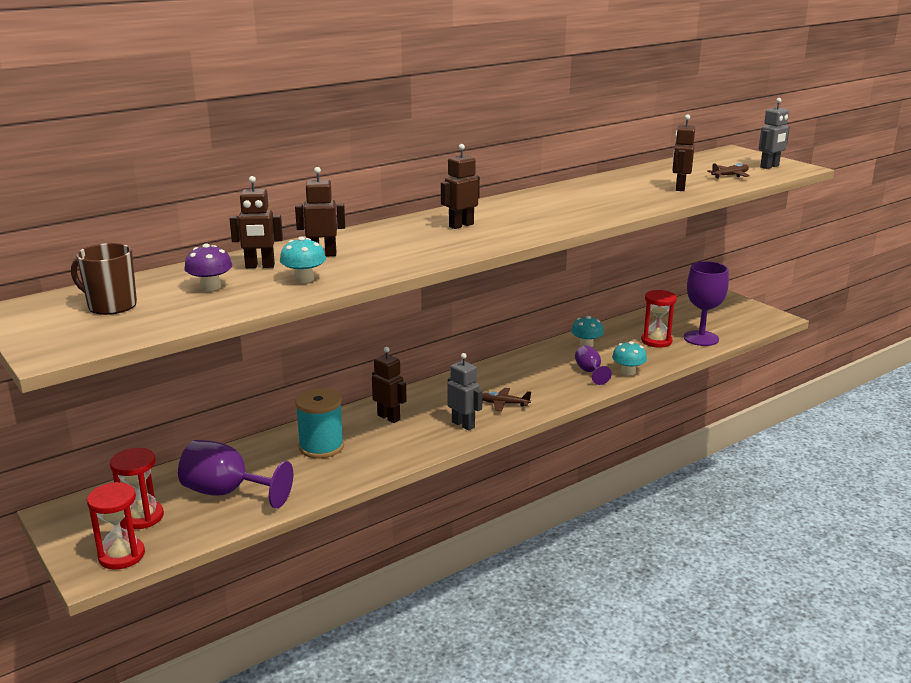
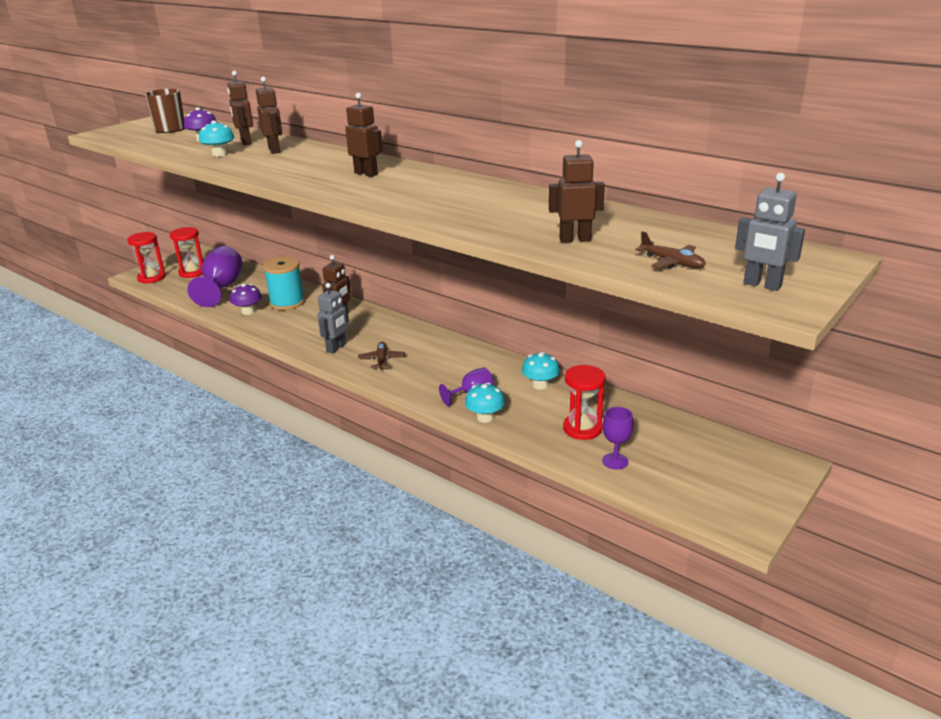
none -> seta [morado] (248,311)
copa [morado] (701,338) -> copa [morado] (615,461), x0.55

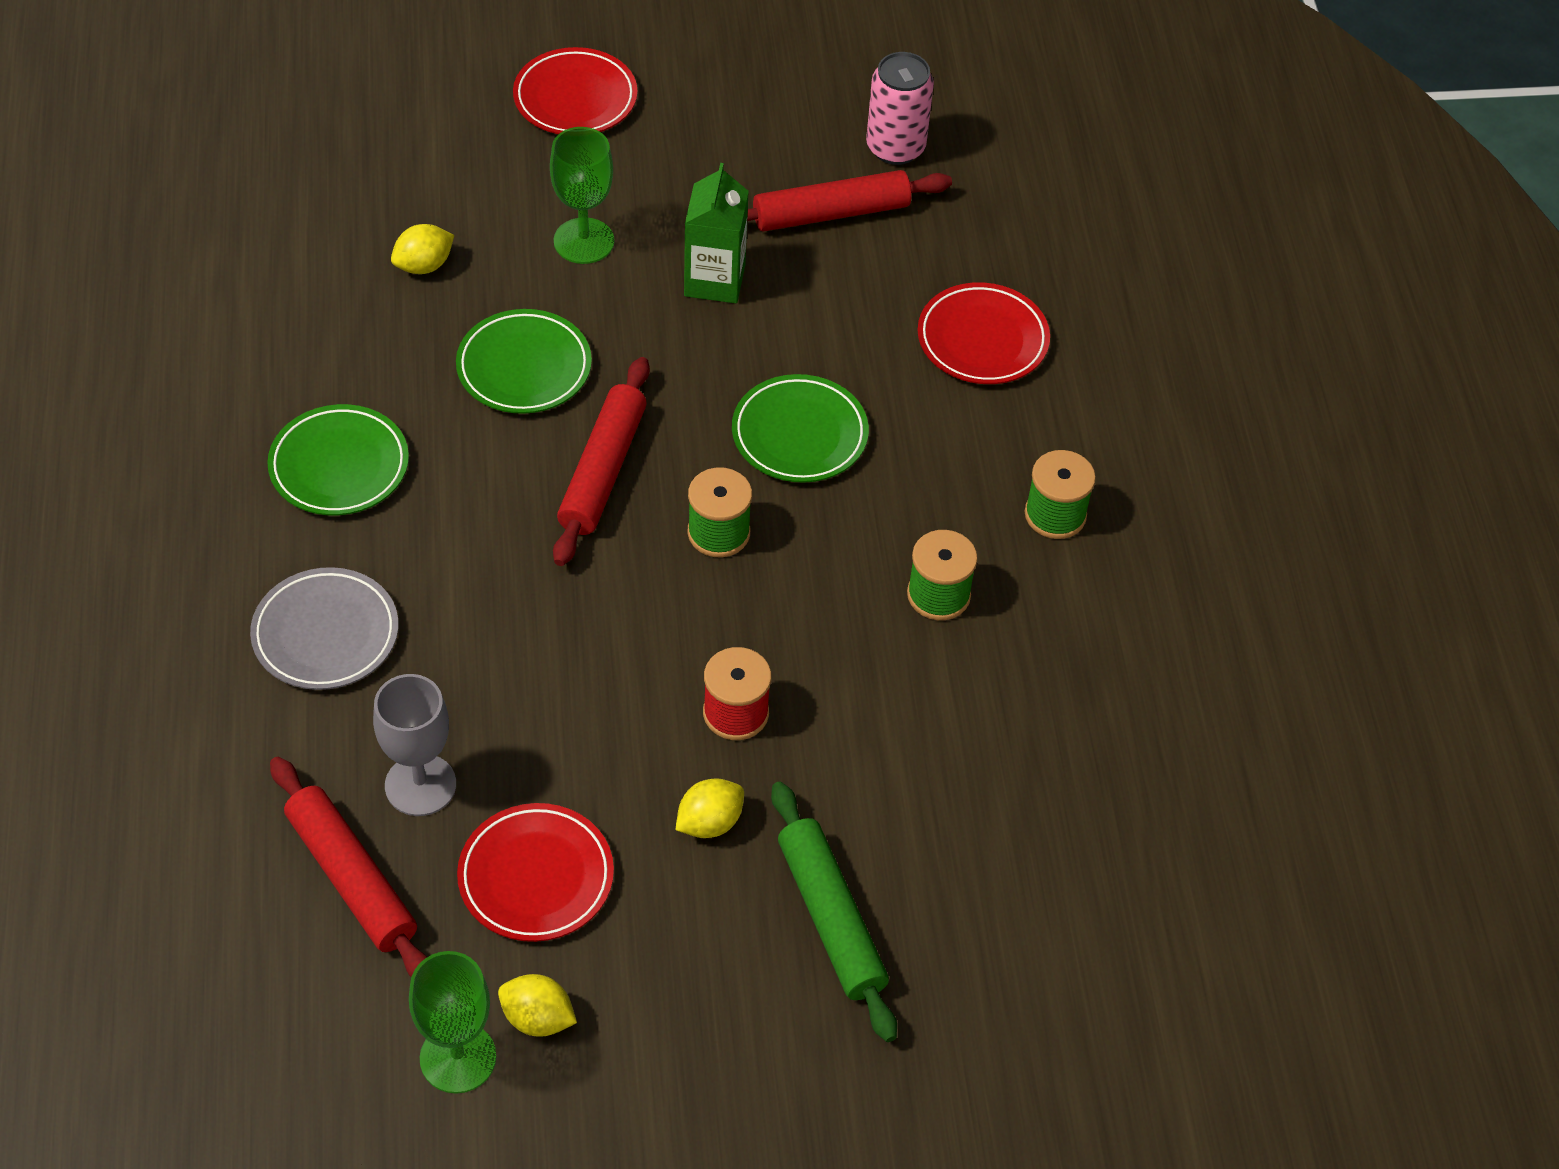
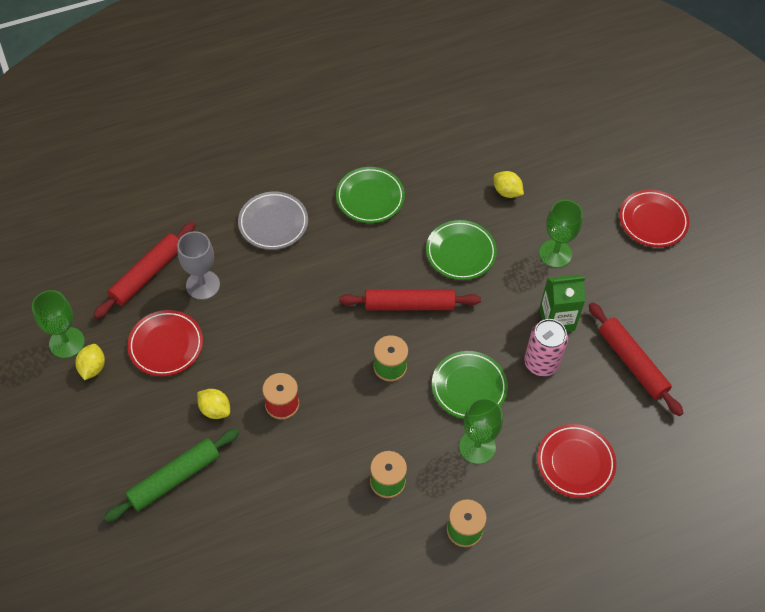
none -> copa [verde] (477,447)
lata [rosa] (895,147) -> lata [rosa] (541,363), move

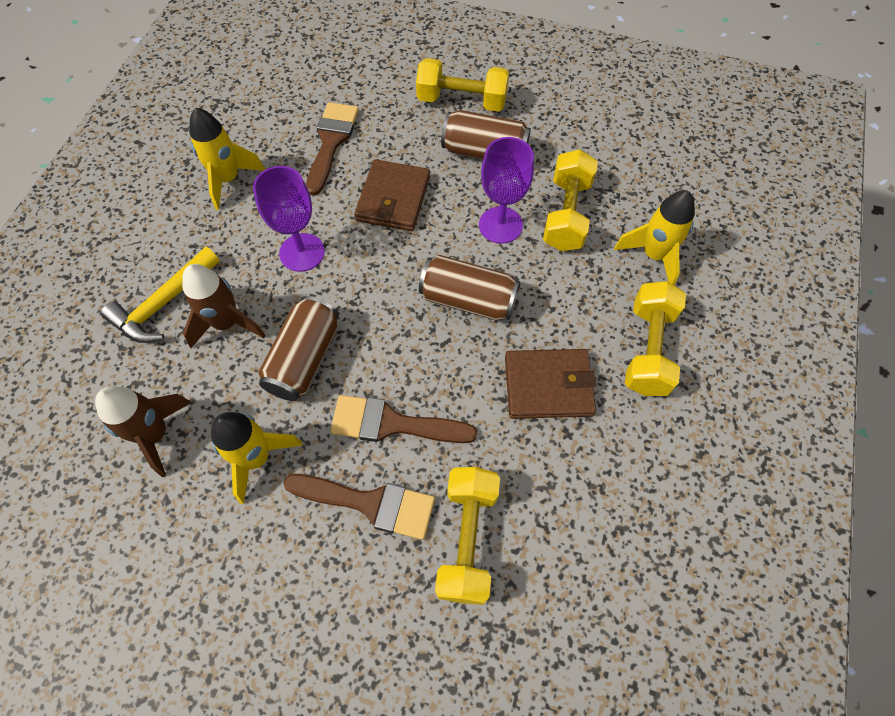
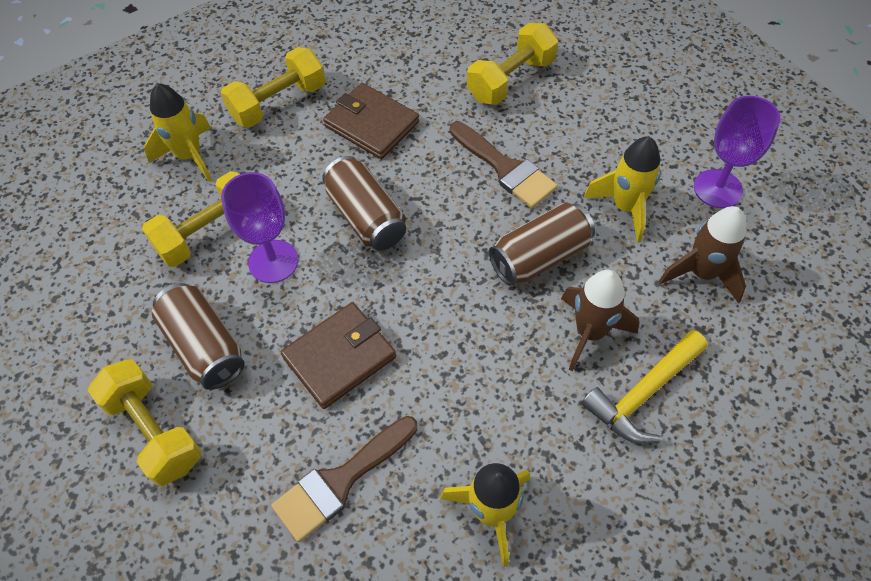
martillo [amarillo] (163,304) -> martillo [amarillo] (643,394), 150 degrees clockwise
copa [morado] (302,252) -> copa [morado] (717,189), move
pincel [marrón] (370,503) -> none

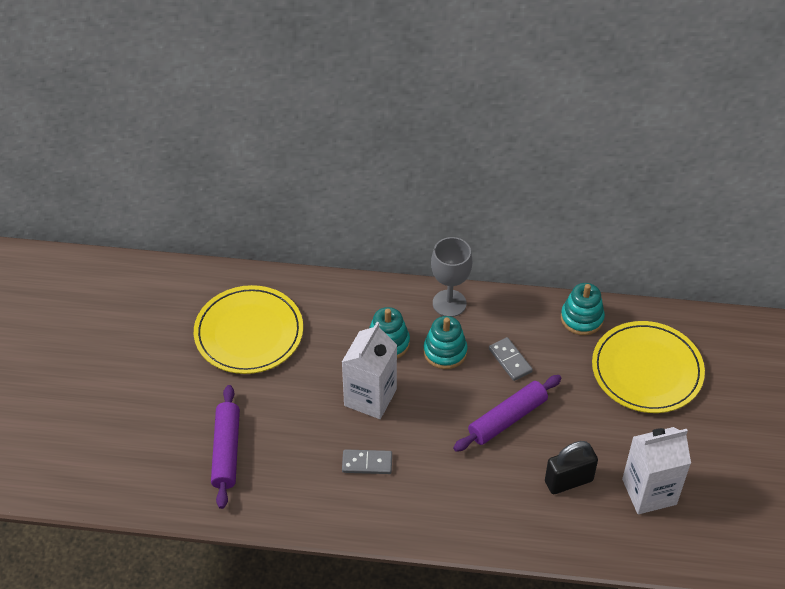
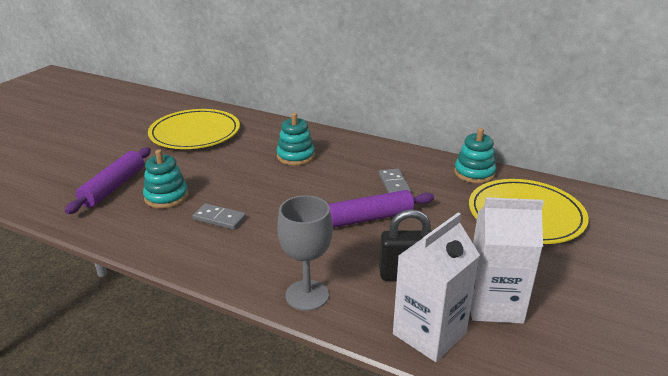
juguete apilable [turquesa] (445,351) -> juguete apilable [turquesa] (166,197), move
copa [gris] (449,303) -> copa [gris] (307,295), move
cartón de leche [blanco] (370,397) -> cartón de leche [blanco] (429,334), move

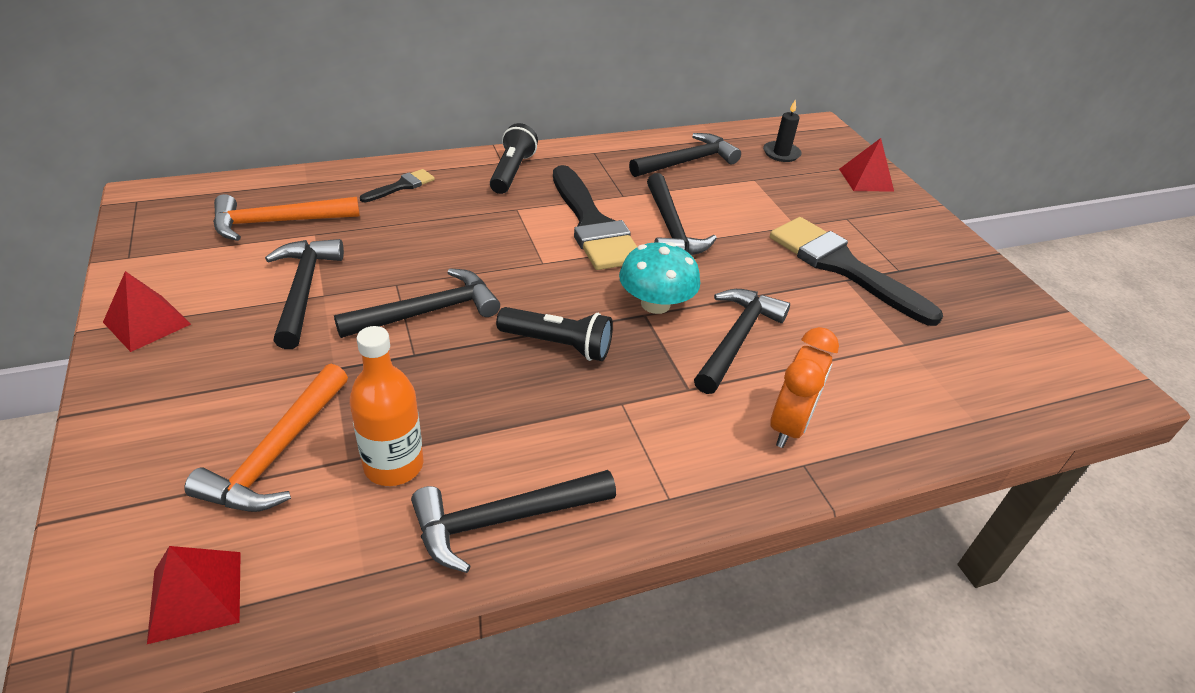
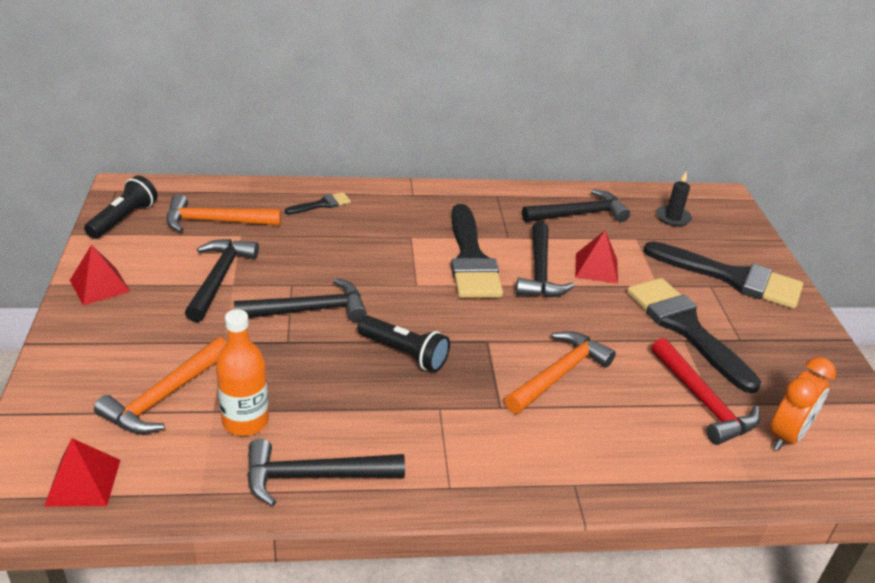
lámpara de mano [negro] (511,172) -> lámpara de mano [negro] (123,219), move
martillo [negro] (736,339) -> martillo [naranja] (559,374)
pirámide [rojo] (866,180) -> pirámide [rojo] (596,268), move
none -> pincel [negro] (731,277)
none -> martillo [rojo] (702,401)
despertador [naranja] (789,425) -> despertador [naranja] (786,436), move
seta [turquesa] (655,304) -> none

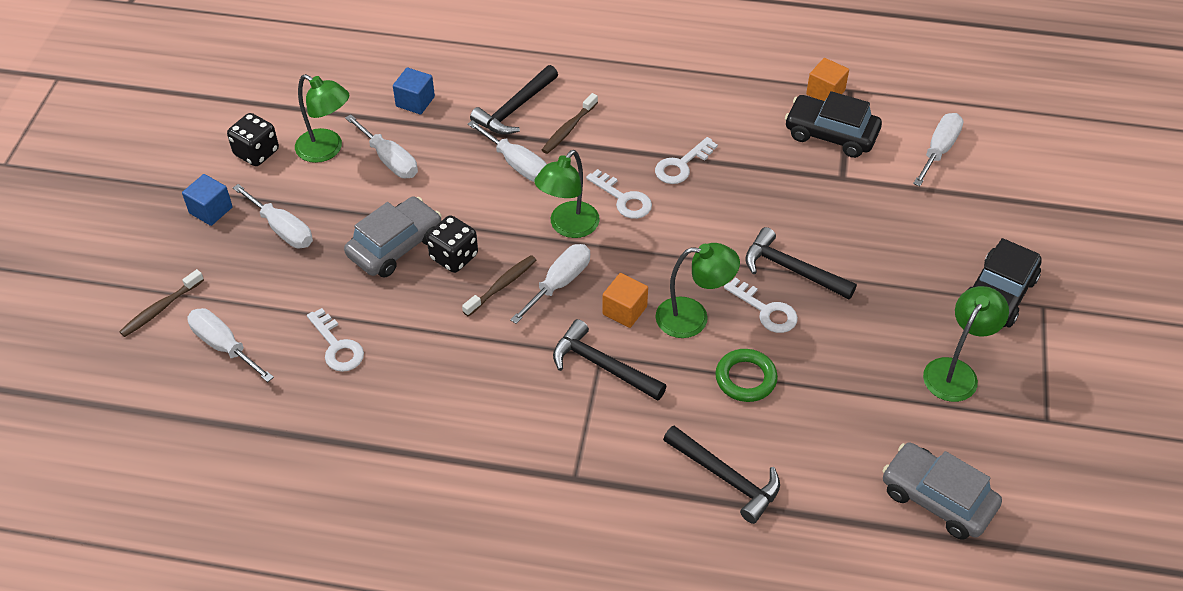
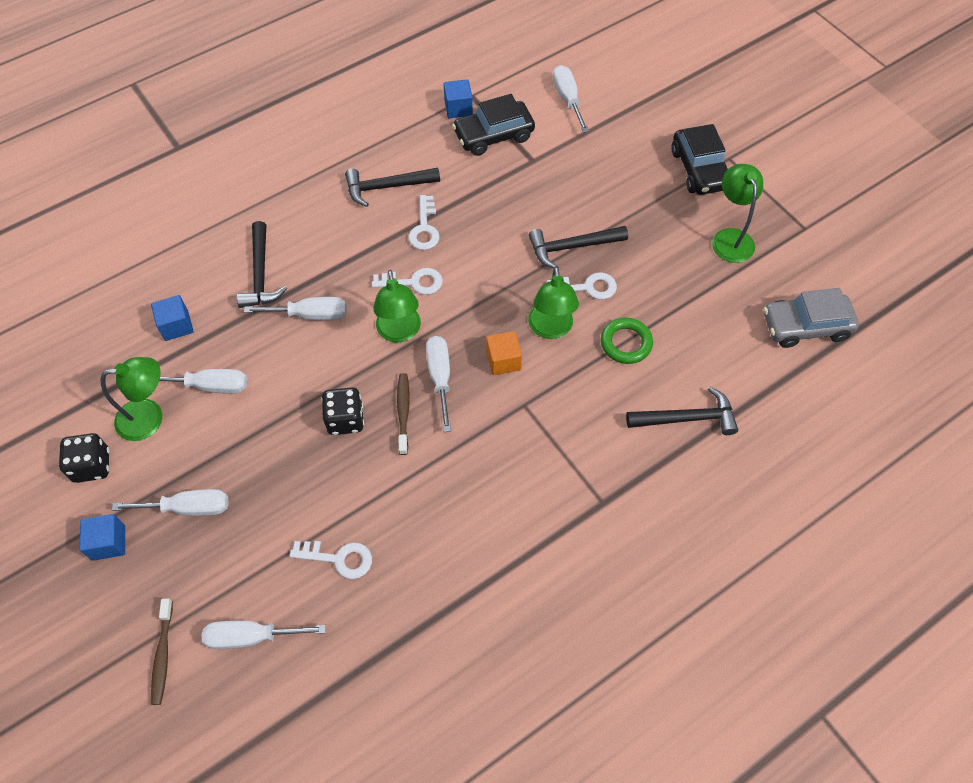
martillo [negro] (602,366) -> martillo [negro] (387,187), move
cubo [naranja] (825,92) -> cubo [azul] (458,108)
lámpara [verde] (693,317) -> lámpara [verde] (550,329), 135 degrees clockwise
coche [gris] (395,246) -> none
cepillo de dientes [marrón] (568,129) -> none

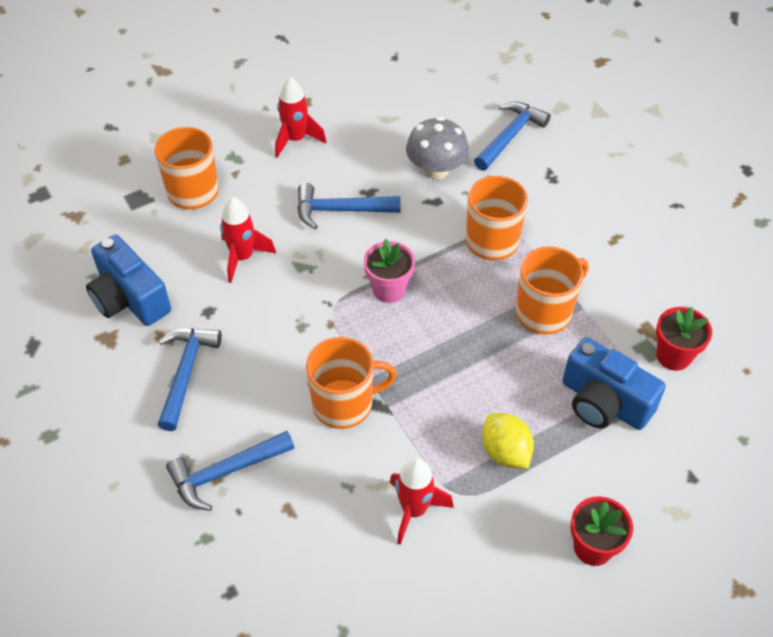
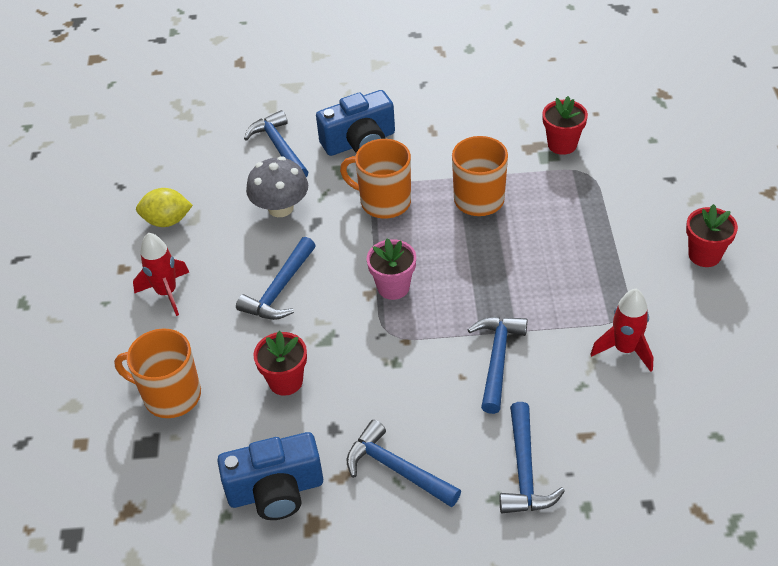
limón [amarillo] (505,452) -> limón [amarillo] (167,221), move
cohete [rojo] (242,257) -> maceta [rojo] (285,381)
cámara [azul] (604,402) -> cámara [azul] (360,142), move
taza [naranja] (344,404) -> martillo [azul] (497,360)

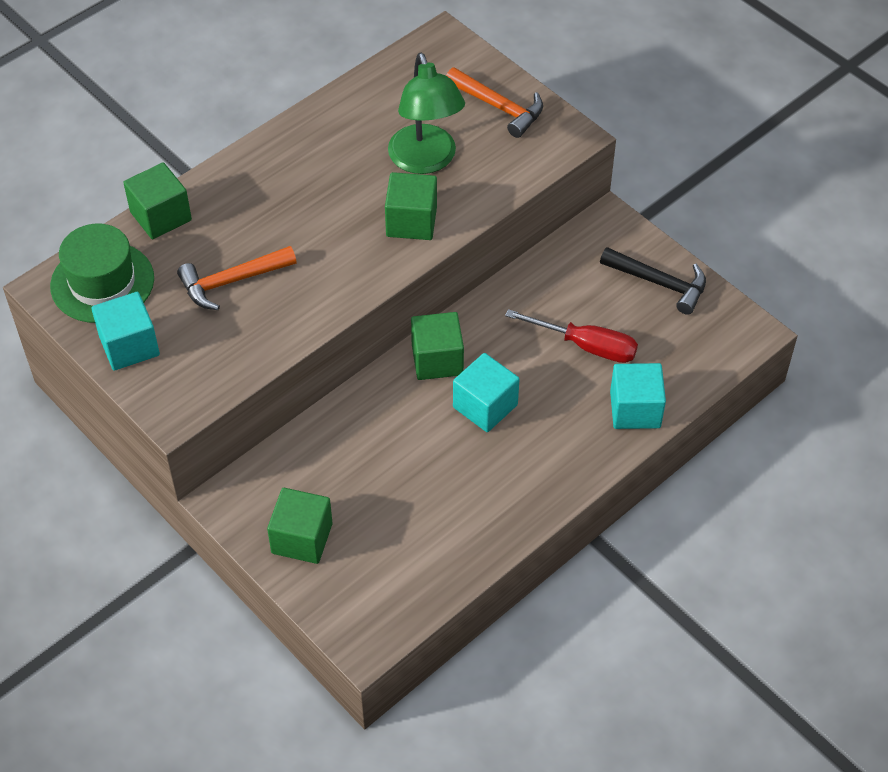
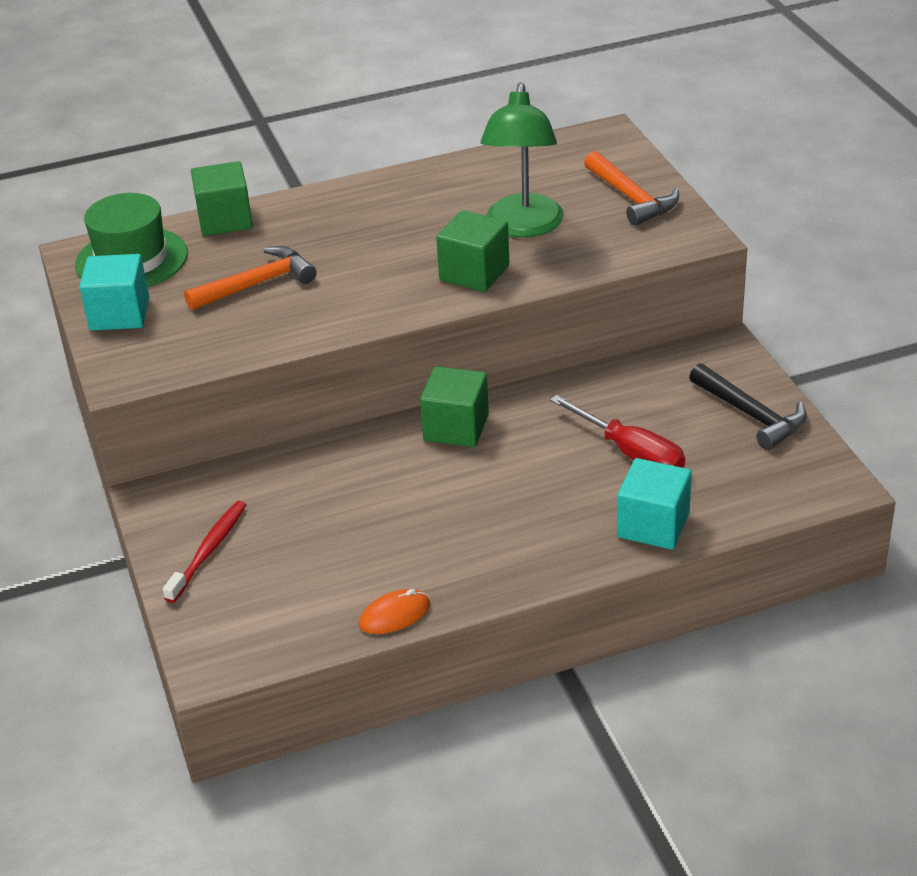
cubo [verde] (302,538) -> cepillo de dientes [rojo] (209,551)
martillo [naranja] (232,281) -> martillo [naranja] (256,284), 150 degrees clockwise
none -> ratón [naranja] (395,615)
cubo [turquesa] (485,406) -> none

